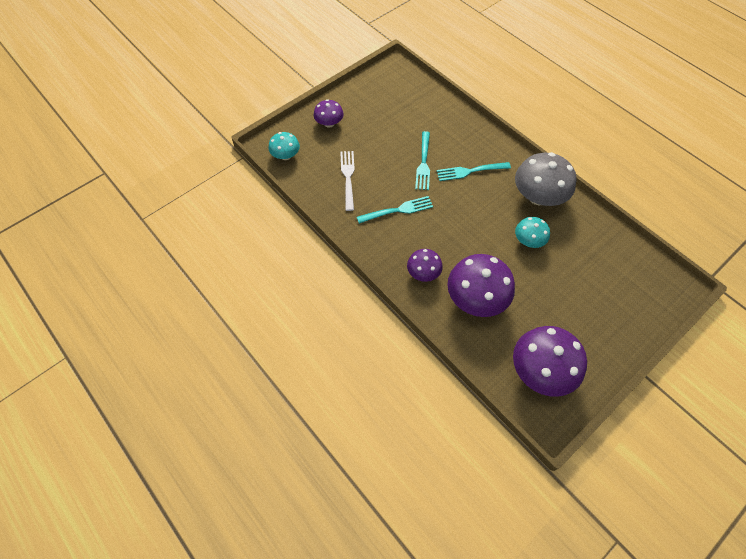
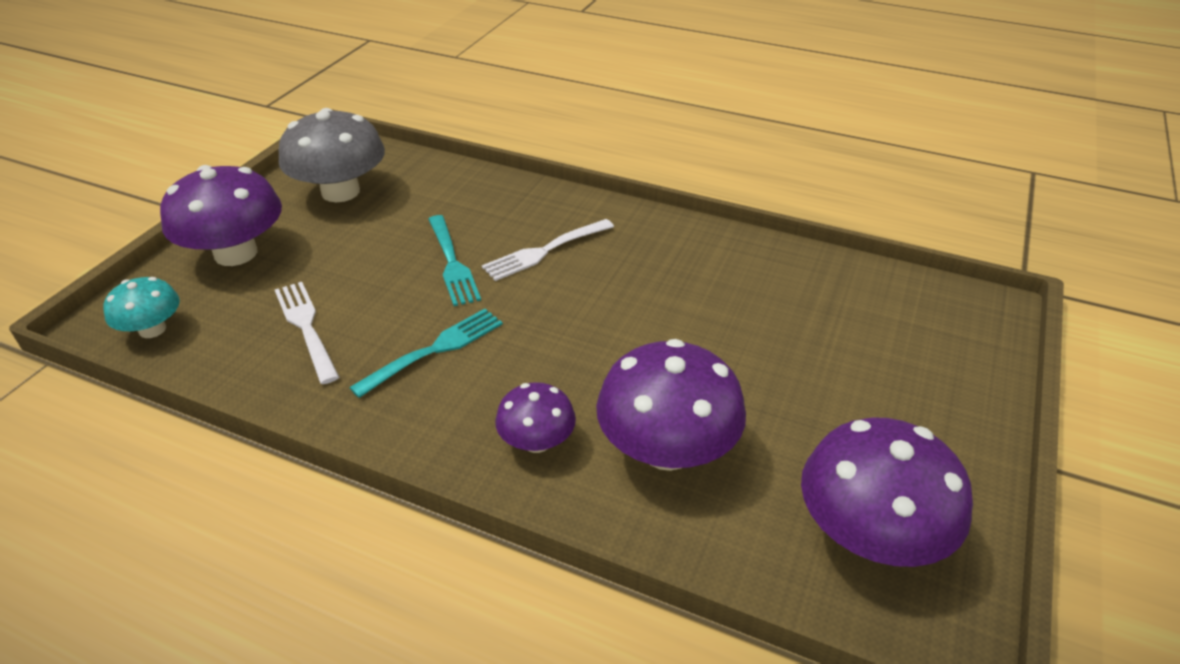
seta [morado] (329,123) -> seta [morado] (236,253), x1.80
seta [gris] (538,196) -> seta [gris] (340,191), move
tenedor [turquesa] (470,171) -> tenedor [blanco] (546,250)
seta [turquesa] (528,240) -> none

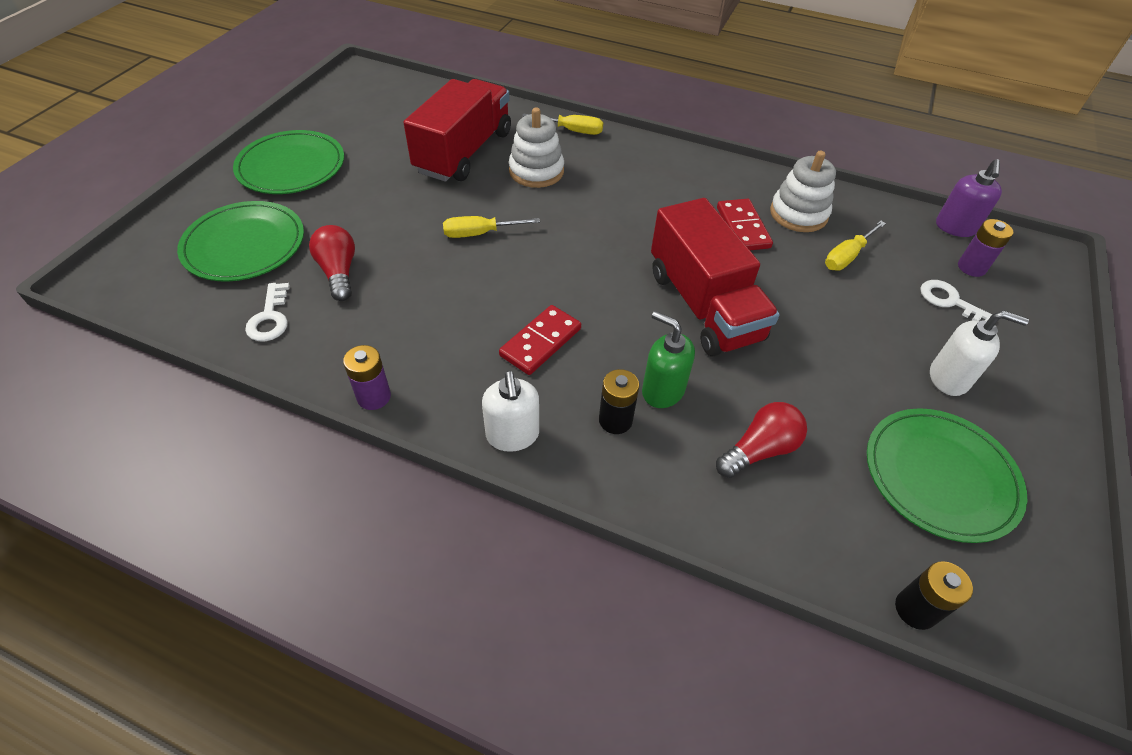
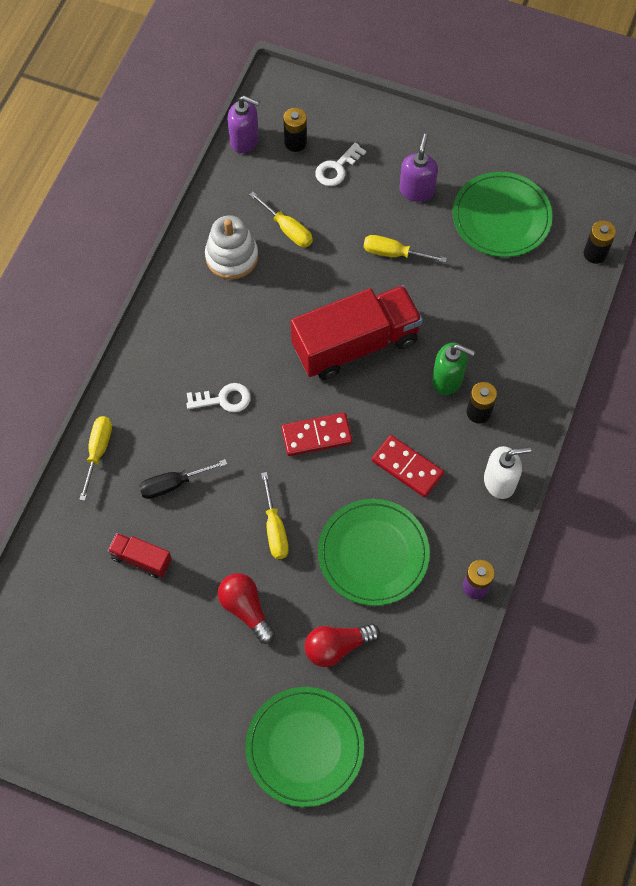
camión [rojo] (464,152) -> camión [rojo] (141,559), x0.46
juguete apilable [blanco] (536,171) -> destornillador [negro] (173,484)
llave [blanco] (270,318) -> llave [blanco] (223,399), move
bombilla [rojo] (759,450) -> bombilla [rojo] (246,609), move
ficha de dominó [rojo] (742,227) -> ficha de dominó [rojo] (316,436), move
pila [morado] (971,267) -> pila [negro] (295,142)
plato [verde] (291,166) -> plato [verde] (373,553), move
none -> destornillador [amarillo] (394,253)
dispensador de jabón [blanco] (949,378) -> dispensador de jabón [morado] (417,190)
dispensador de jabón [verde] (662,390) -> dispensador de jabón [verde] (447,379), 105 degrees counterclockwise

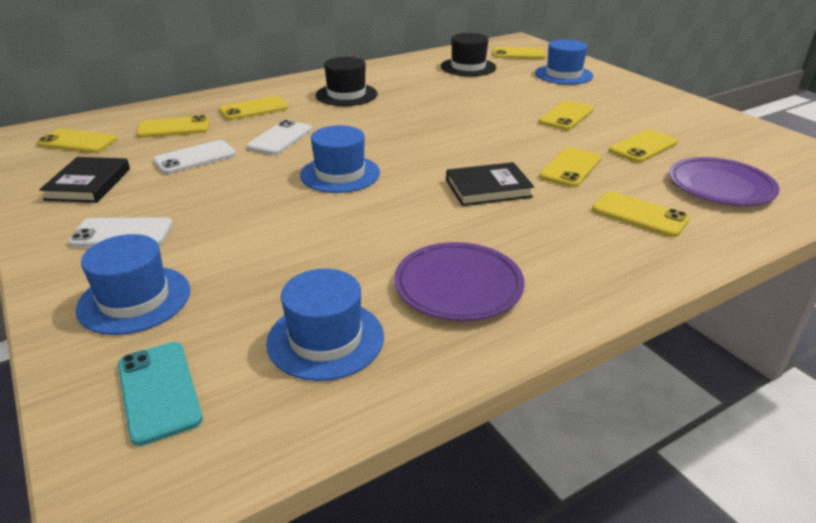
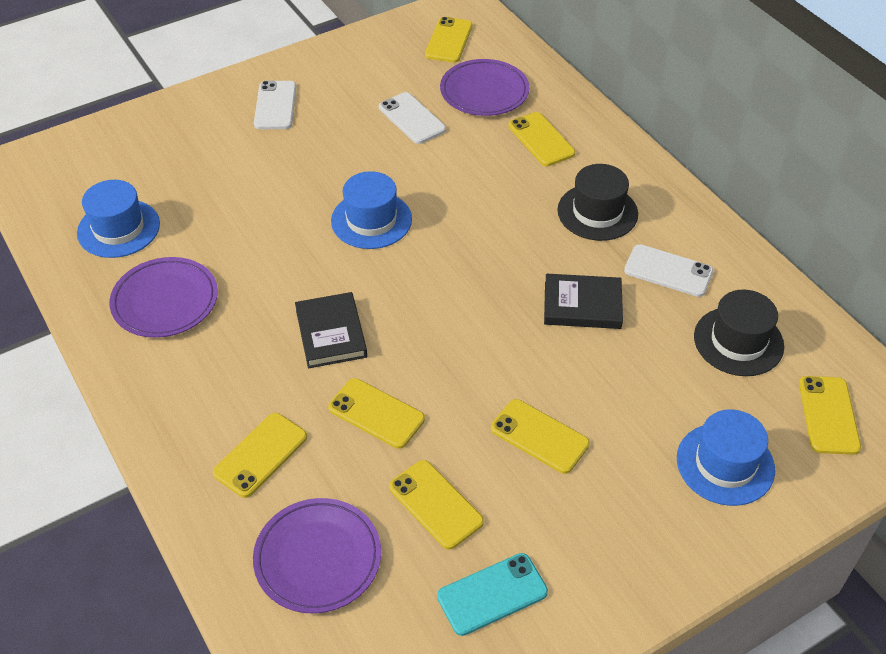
móvil [turquesa] (159,391) -> móvil [turquesa] (492,594), move
móvil [amarillo] (174,128) -> plato [morado] (484,92)
libro [negro] (88,184) -> libro [negro] (582,305), move
móvil [blanco] (280,138) -> móvil [blanco] (668,271), move
sombrero [azul] (134,299) -> none

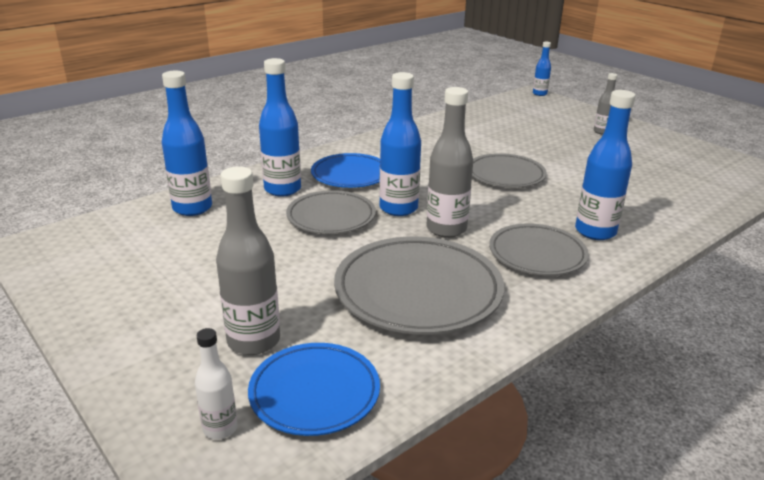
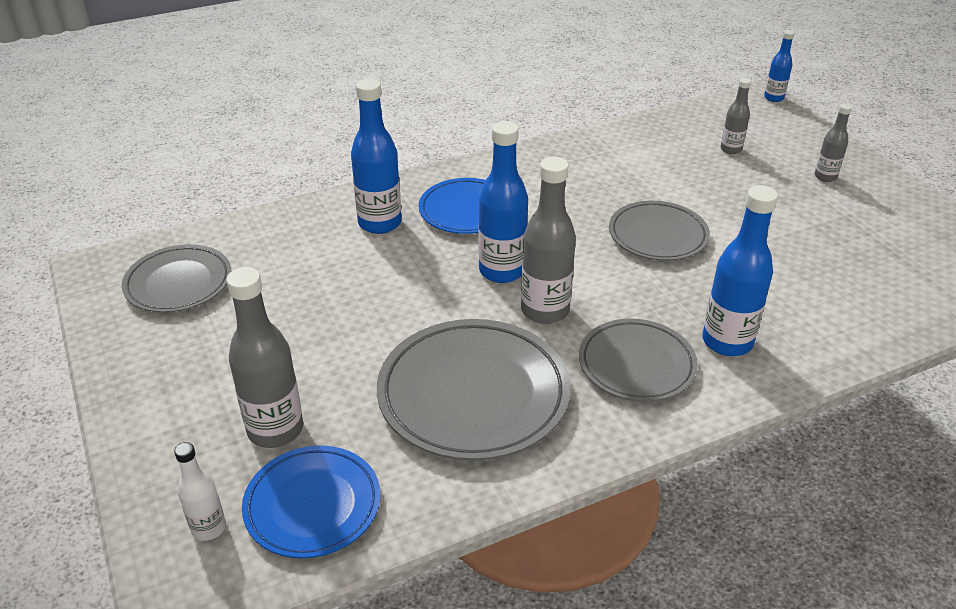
plato [gris] (331,217) -> plato [gris] (178,283), move
none -> botella [gris] (731,149)
botella [azul] (192,208) -> none

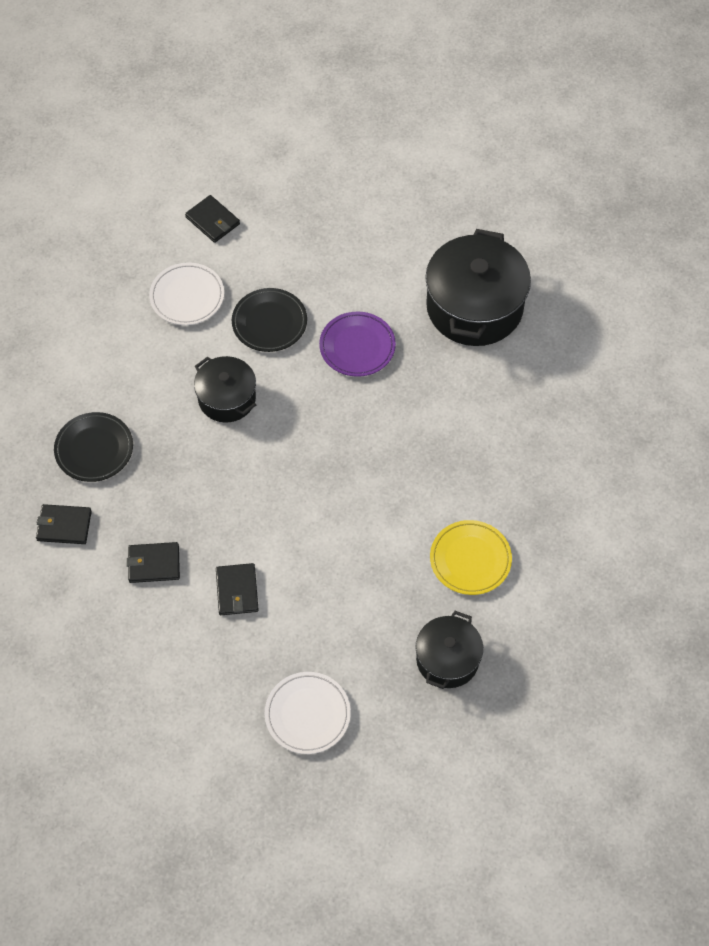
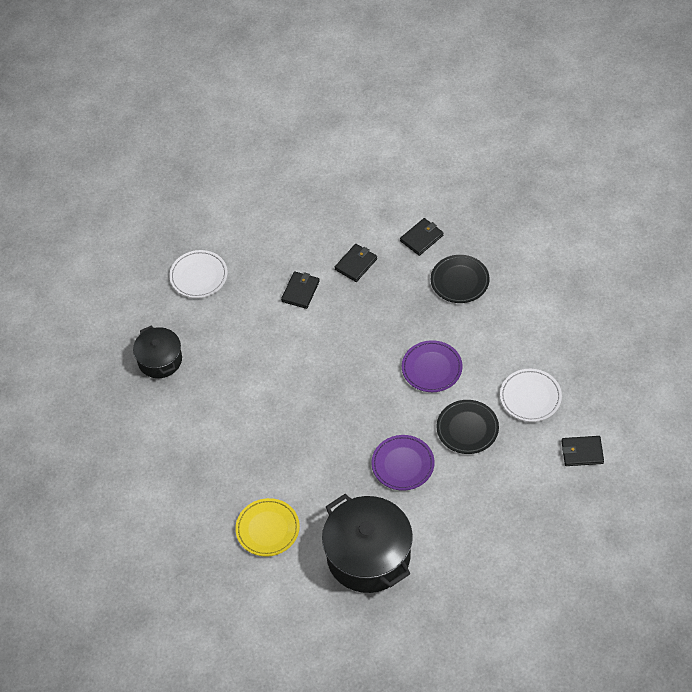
plato [amarillo] (470,559) -> plato [amarillo] (267,529), move
cartera [negro] (237,591) -> cartera [negro] (300,291), 75 degrees clockwise
olla [negro] (227,398) -> plato [morado] (432,368)

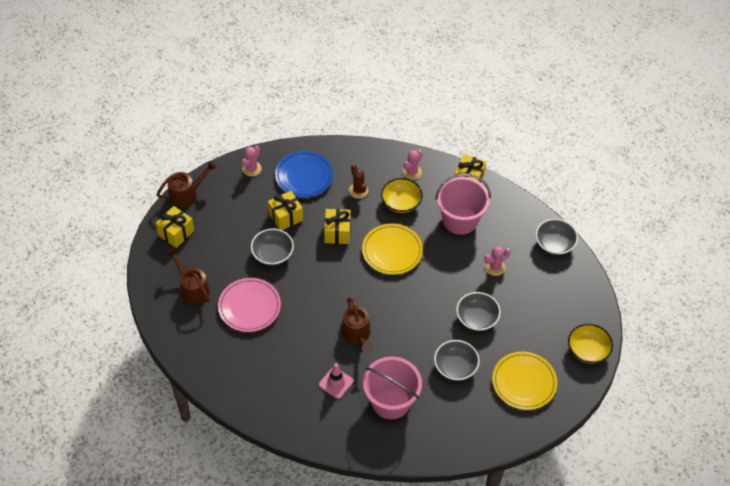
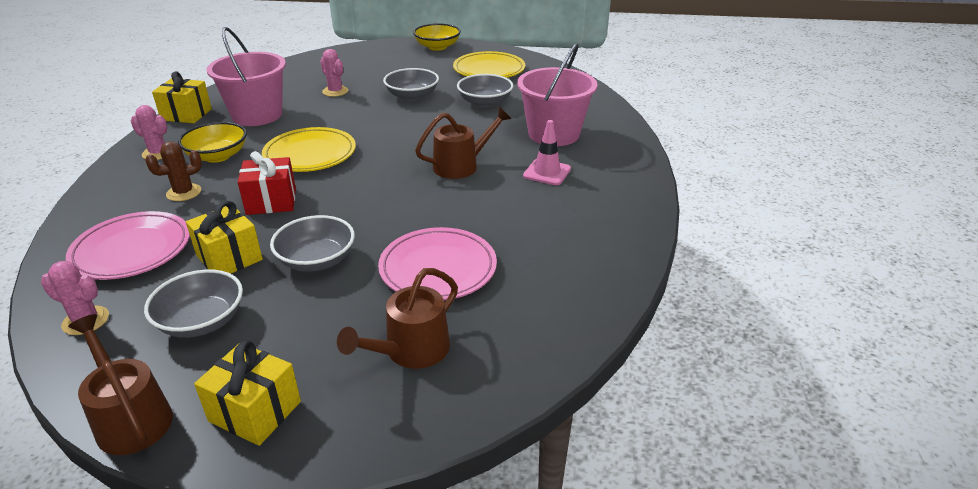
plato [azul] (304,176) -> plato [rosa] (132,250)
cuenco [gris] (554,244) -> cuenco [gris] (202,321), move
regalo [amarillo] (337,232) -> regalo [rojo] (271,201)

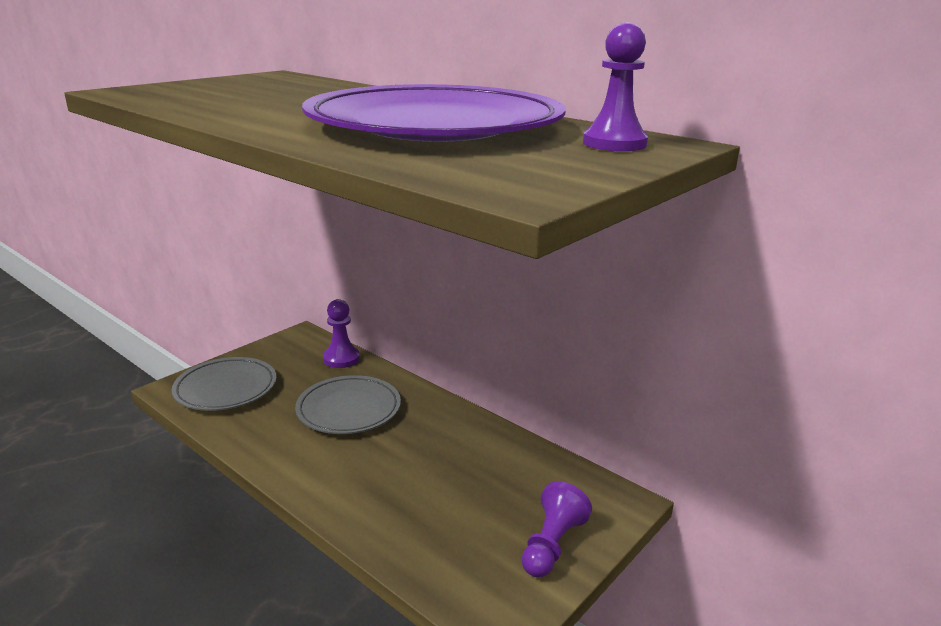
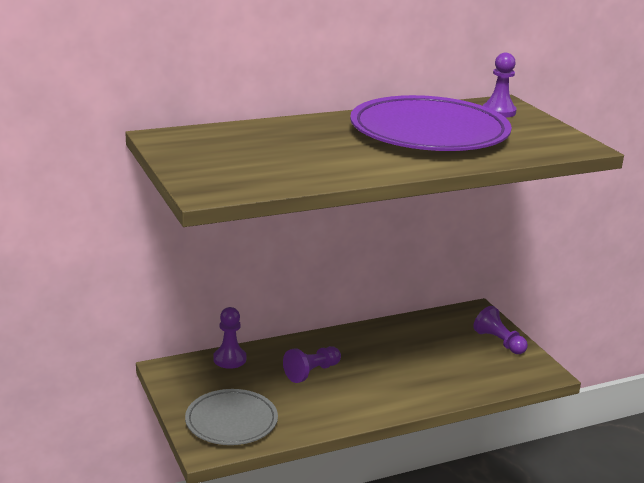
plato [gris] (349,409) -> peón [morado] (312,372)

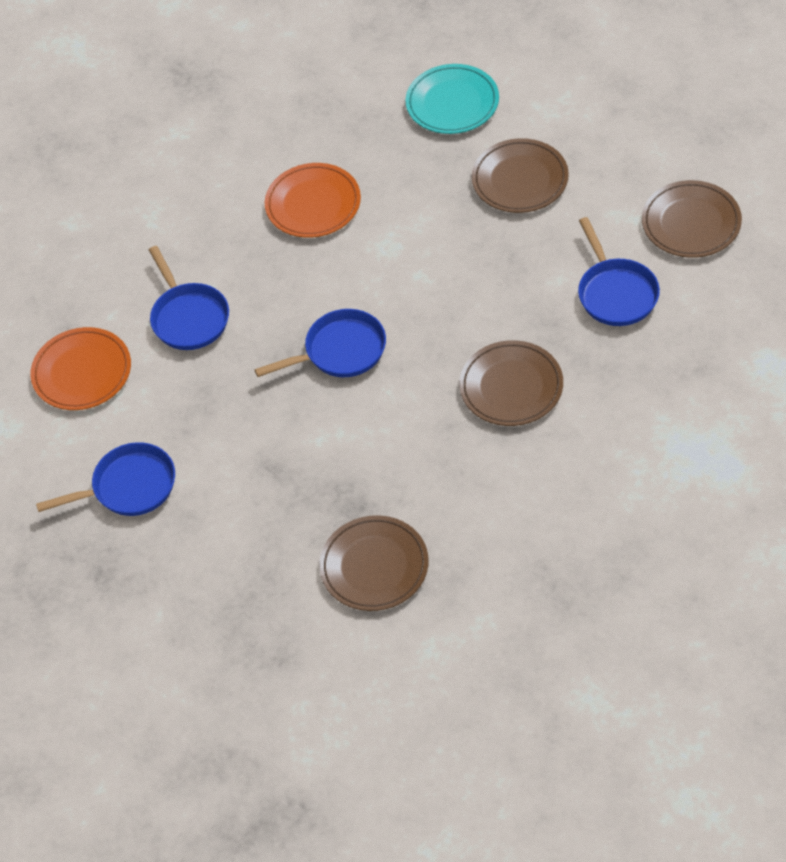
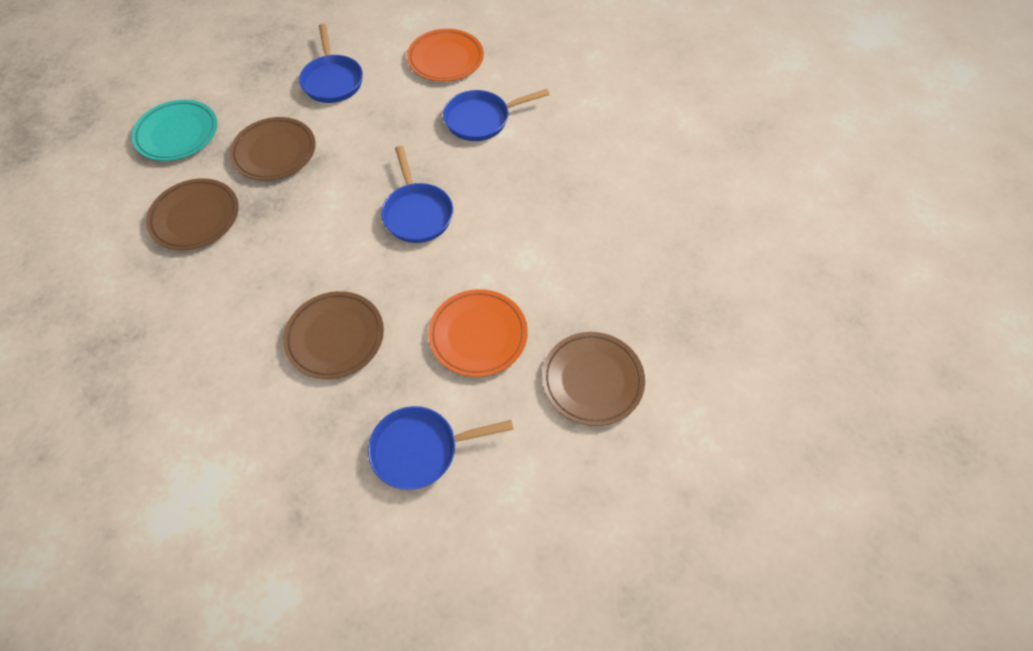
plato [turquesa] (452,103) -> plato [turquesa] (177,134), move
plato [marrón] (691,223) -> plato [marrón] (274,152), move
plato [naranja] (313,204) -> plato [naranja] (478,335), move

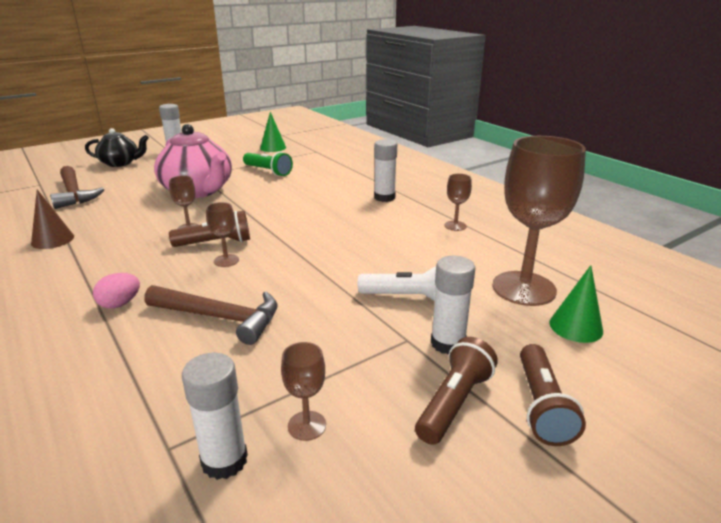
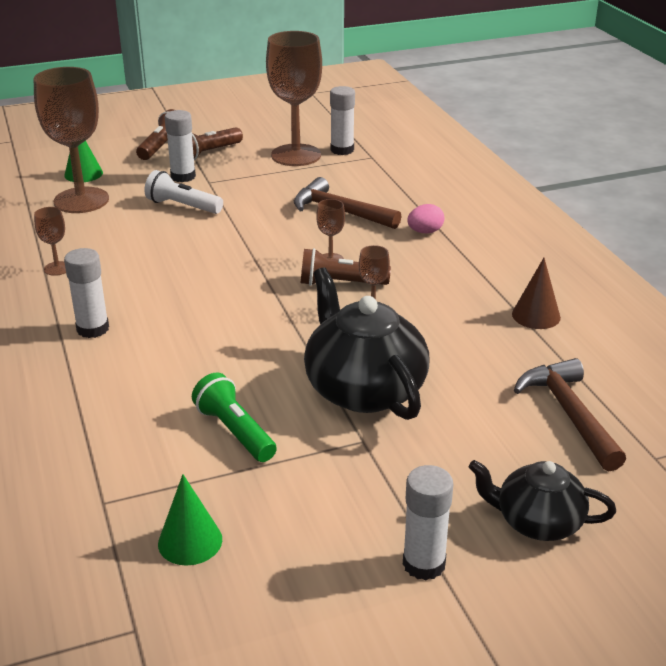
copa [marrón] (307,425) -> copa [marrón] (296,155), x2.30
tetera [rosa] (198,191) -> tetera [negro] (364,389)

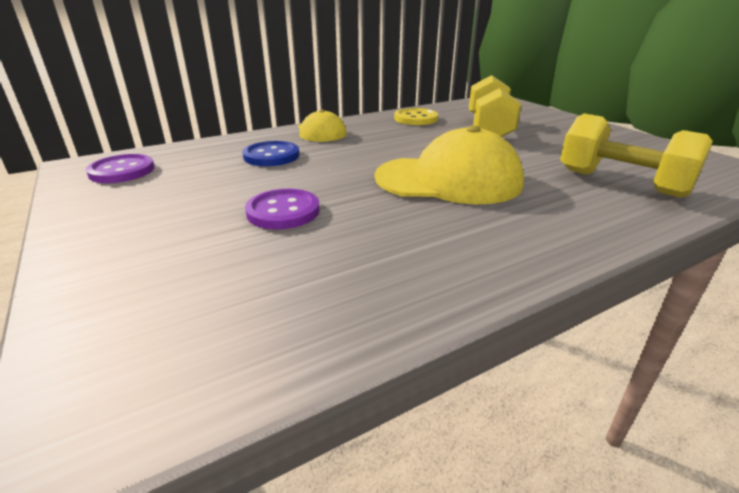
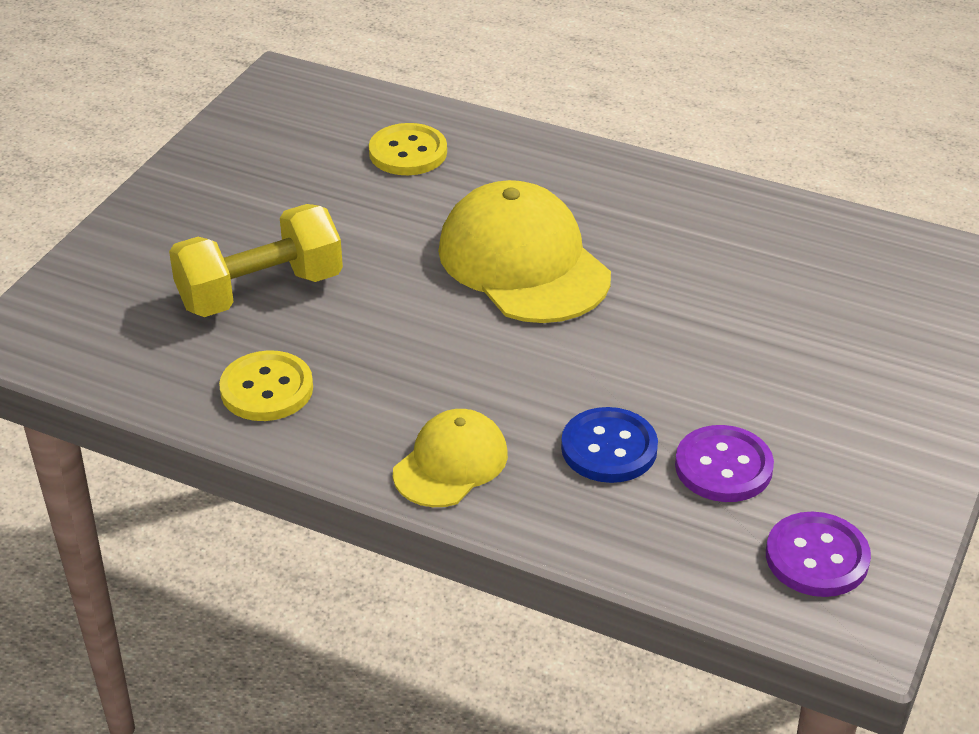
mancuerna [amarillo] (621,183) -> botón [amarillo] (408,152)
botón [morado] (283,211) -> botón [morado] (723,467), move

